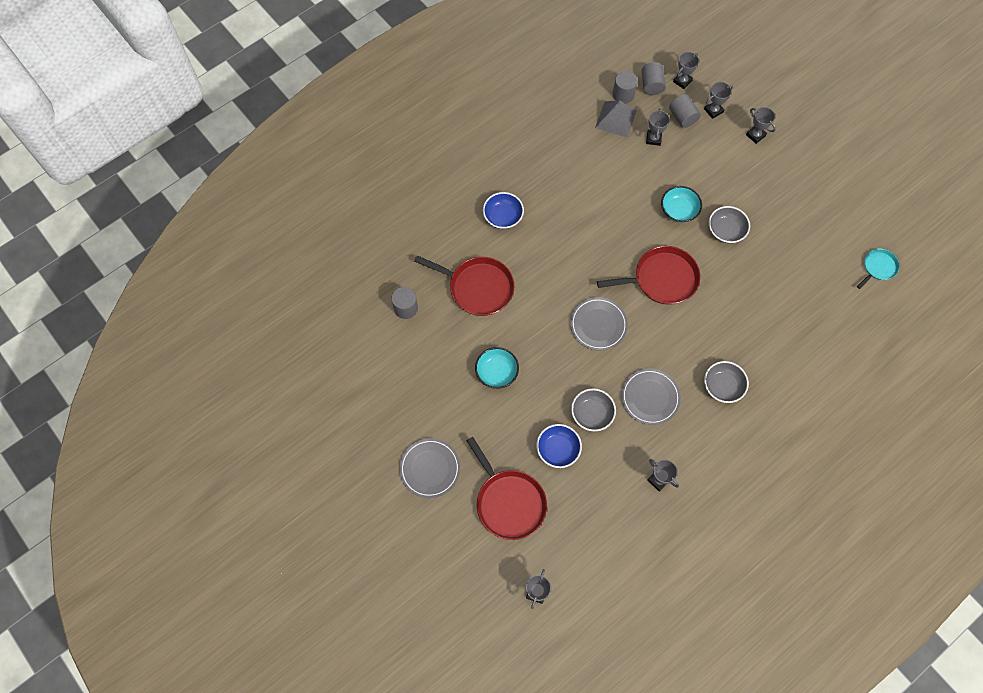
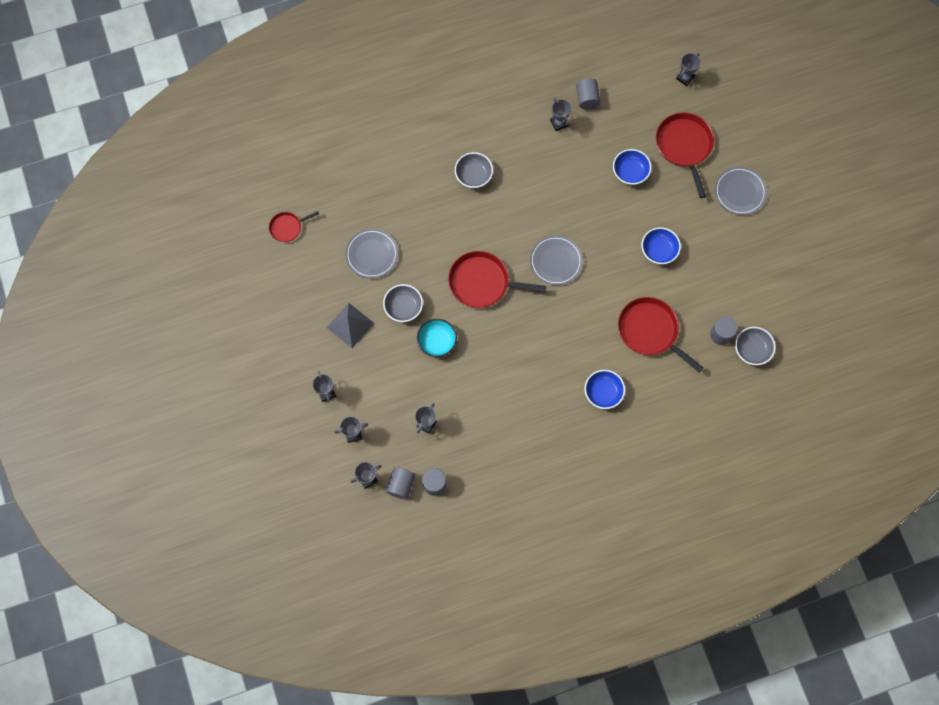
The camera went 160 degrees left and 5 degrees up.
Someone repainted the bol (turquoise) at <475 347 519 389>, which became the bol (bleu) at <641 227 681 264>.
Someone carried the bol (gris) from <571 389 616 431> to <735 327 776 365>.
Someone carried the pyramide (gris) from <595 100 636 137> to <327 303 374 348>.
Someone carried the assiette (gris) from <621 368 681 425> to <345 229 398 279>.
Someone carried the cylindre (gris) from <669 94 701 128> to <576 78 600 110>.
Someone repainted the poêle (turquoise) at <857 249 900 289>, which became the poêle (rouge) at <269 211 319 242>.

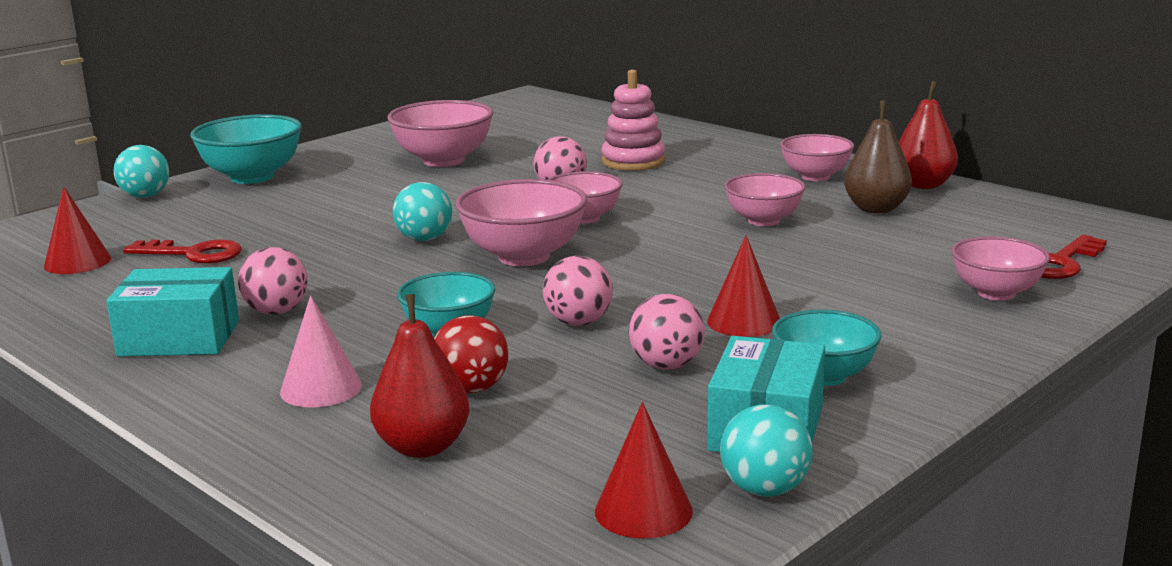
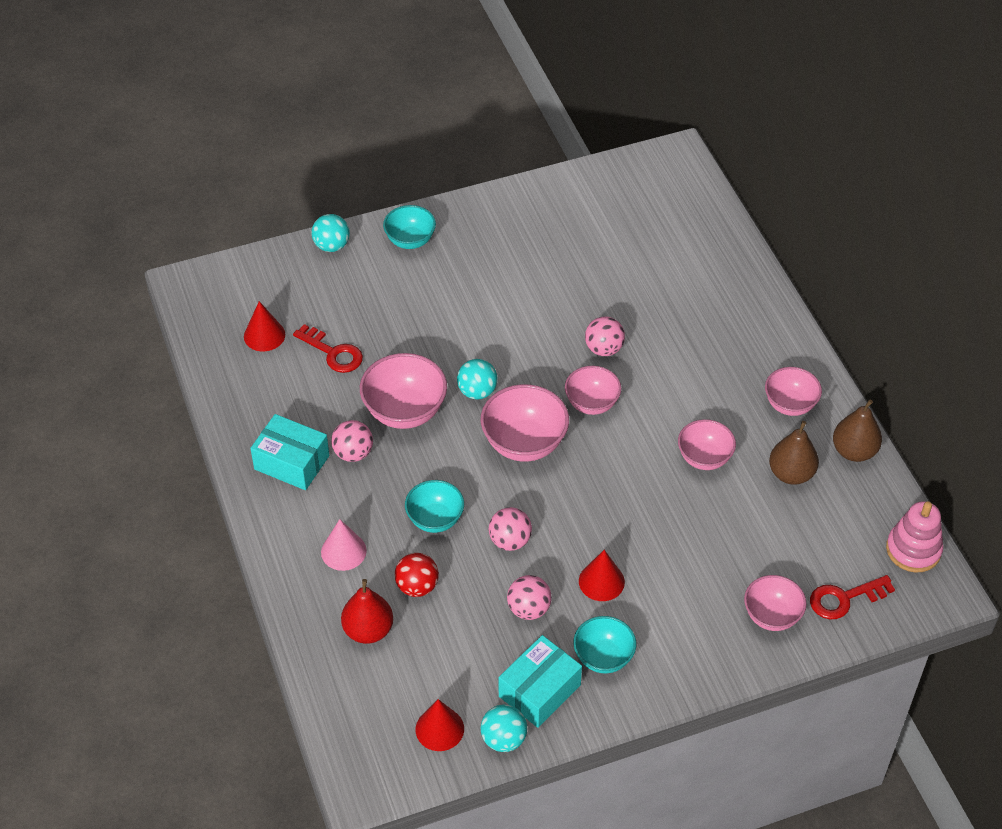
The camera went 25 degrees right and 30 degrees up.
Someone scaled the bol (turquoise) at <190 114 302 184> by 0.65.
Someone carried the bol (rose) from <387 100 493 167> to <360 353 447 429>.
Someone carried the jouet à empiler (rose) from <601 69 665 171> to <886 501 943 573>.
Someone repainted the poire (rouge) at <899 81 958 189>, which became the poire (marron) at <833 399 882 462>.

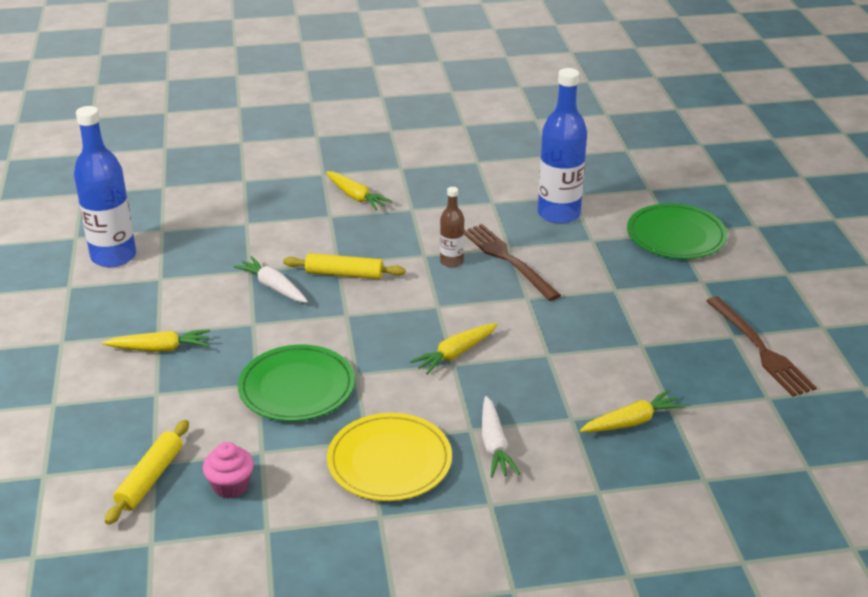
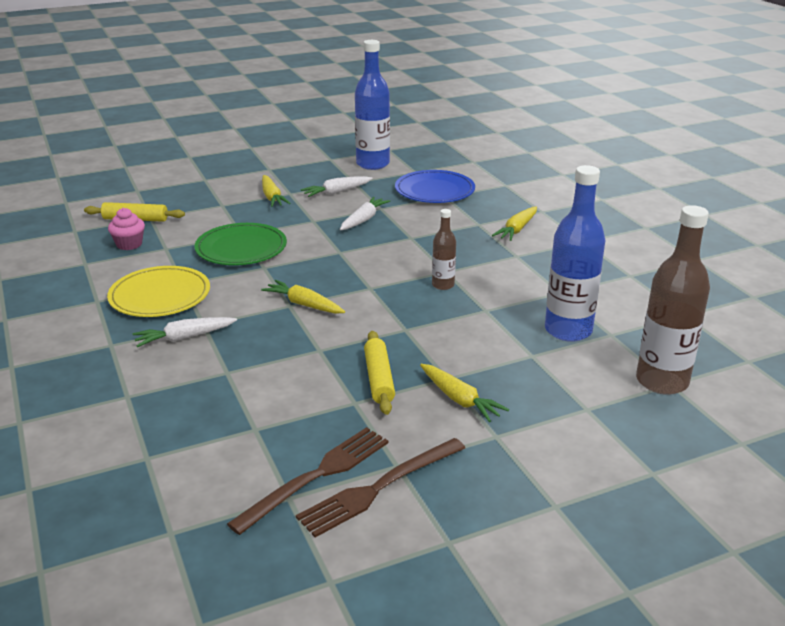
The camera went 75 degrees right and 5 degrees down.
Someone carried the rouleau à pâtisserie (jaune) from <283 253 405 279> to <364 331 395 415>.
Someone carried the fourchette (marron) from <464 224 561 301> to <227 427 389 535>.
Someone carried the carotte (jaune) from <580 390 685 432> to <420 364 509 422>.
Someone took away the assiette (vert) at <627 203 727 259>.
Someone put down the carotte (blanc) at <301 176 373 197>.
Someone put down the assiette (bleu) at <395 170 475 203>.
Someone put down the bouteille (marron) at <636 205 710 395>.

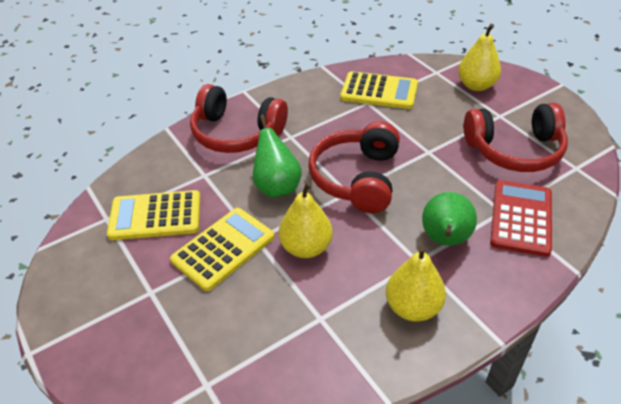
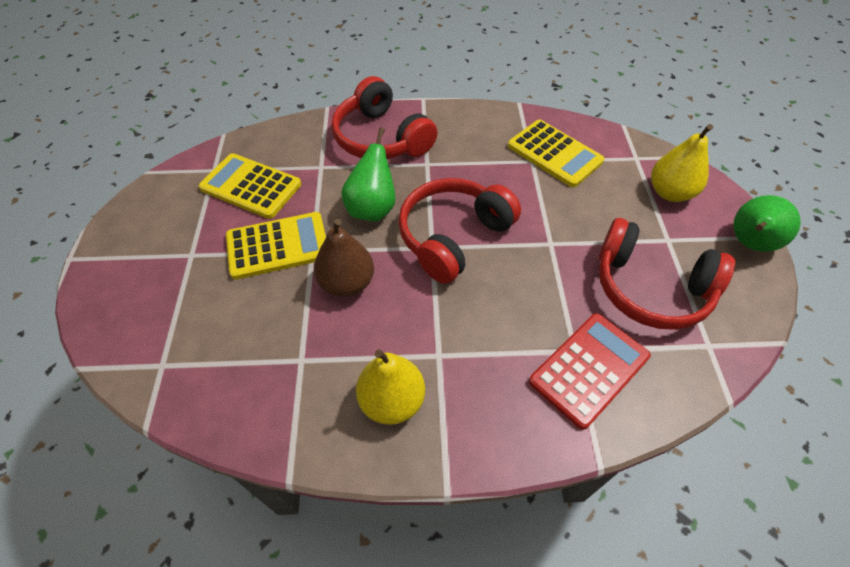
The camera went 30 degrees right and 10 degrees up.
Someone repainted the poire (jaune) at <279 182 333 258>, which became the poire (marron) at <314 219 374 297>.
Someone carried the poire (vert) from <422 192 477 246> to <733 195 801 252>.

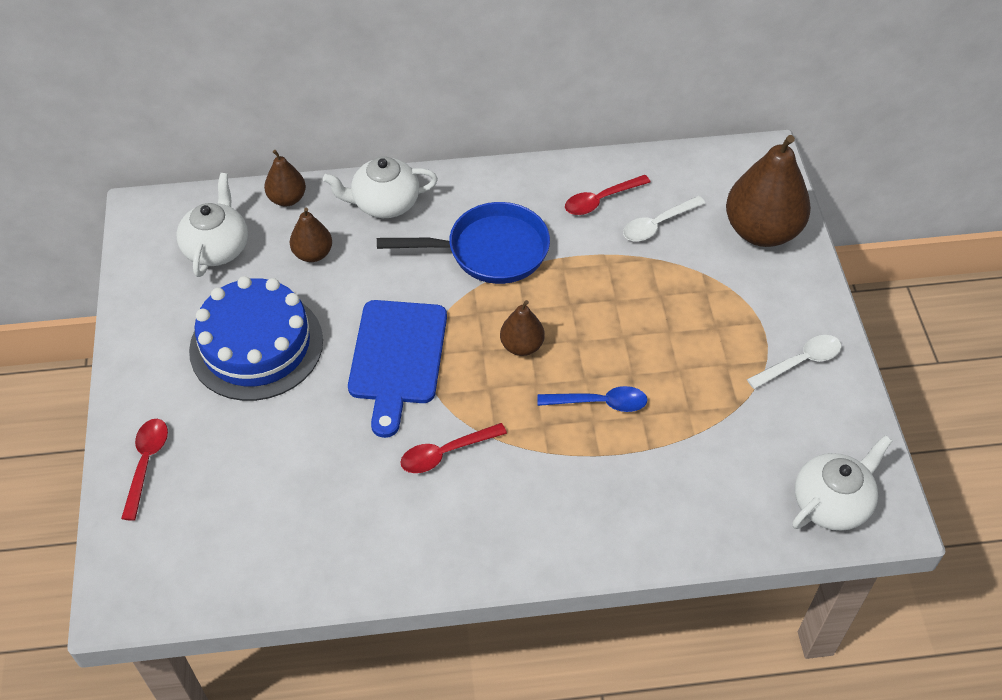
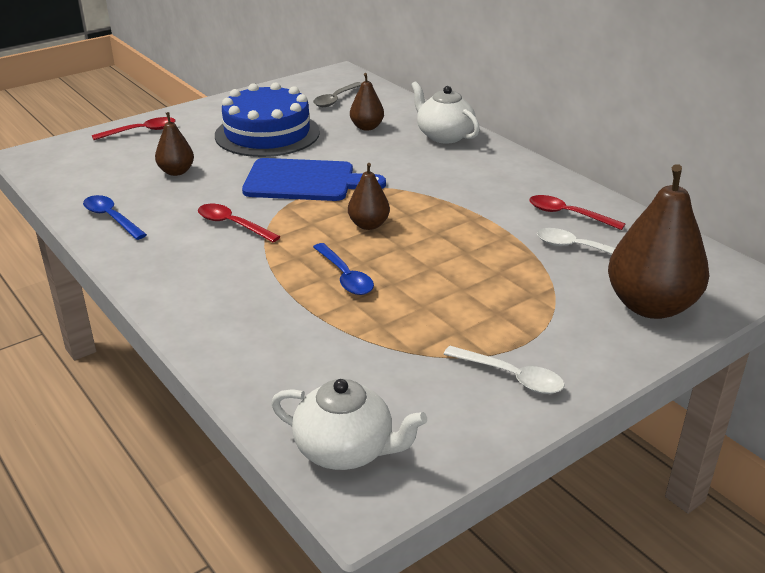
The camera went 60 degrees right and 20 degrees down.
Someone swapped the théière (blanc) at <177 173 248 277> for the cuillère (gris) at <313 82 362 107>.
Someone carried the poire (marron) from <264 150 306 207> to <155 112 194 176>.
Someone rotated the planche à découper (bleu) at <348 300 447 438> by 150 degrees counterclockwise.
Someone took away the poêle (bleu) at <377 202 550 284>.
Someone put down the cuillère (bleu) at <83 195 147 240>.

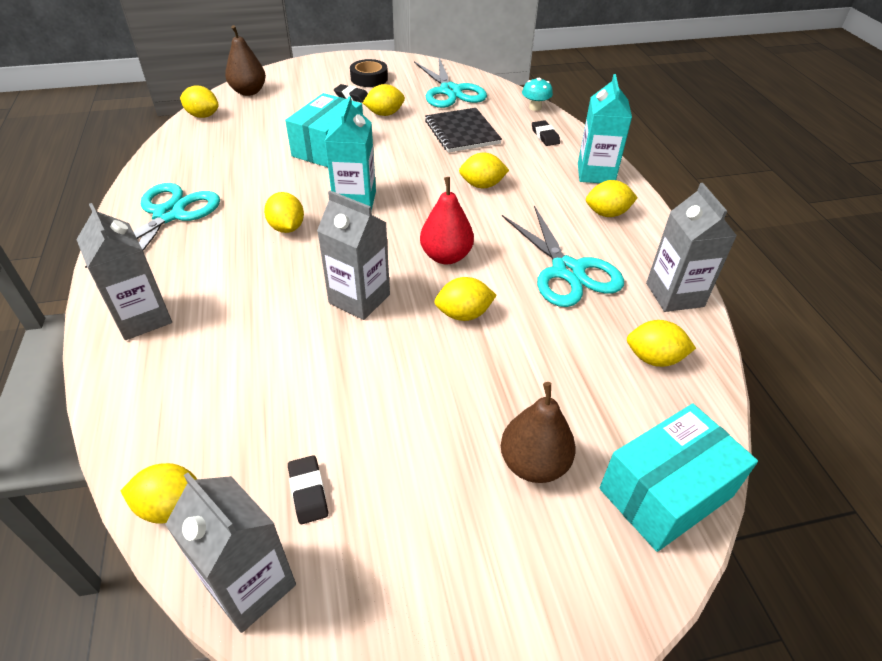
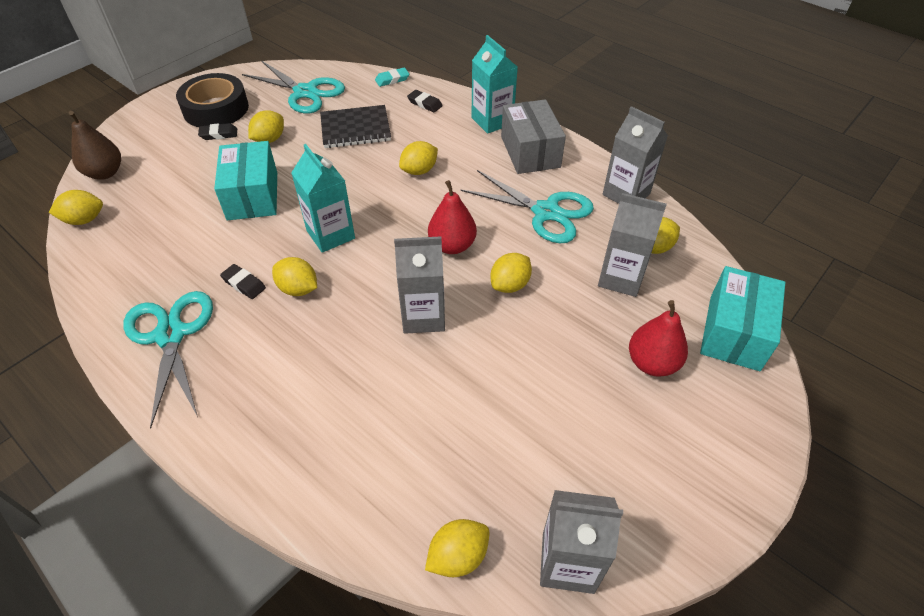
The camera went 35 degrees left and 5 degrees up.
Someone carried the brique de lait (gris) from <76 203 172 340> to <598 193 667 297>.
Someone carried the gomme (noir) from <288 455 328 524> to <220 264 266 299>.
Someone scaled the ruban adhésif (noir) at <350 59 388 87> by 1.62.
Someone rotated the carnet (noir) at <425 108 502 153> by 45 degrees counterclockwise.
Someone repainted the poire (marron) at <501 382 576 483>, which became the poire (rouge) at <629 300 688 377>.
Someone swapped the champignon (turquoise) at <522 78 553 111> for the gomme (turquoise) at <375 68 409 87>.
Someone swapped the citron (jaune) at <586 180 638 217> for the boîte (gris) at <501 99 566 174>.

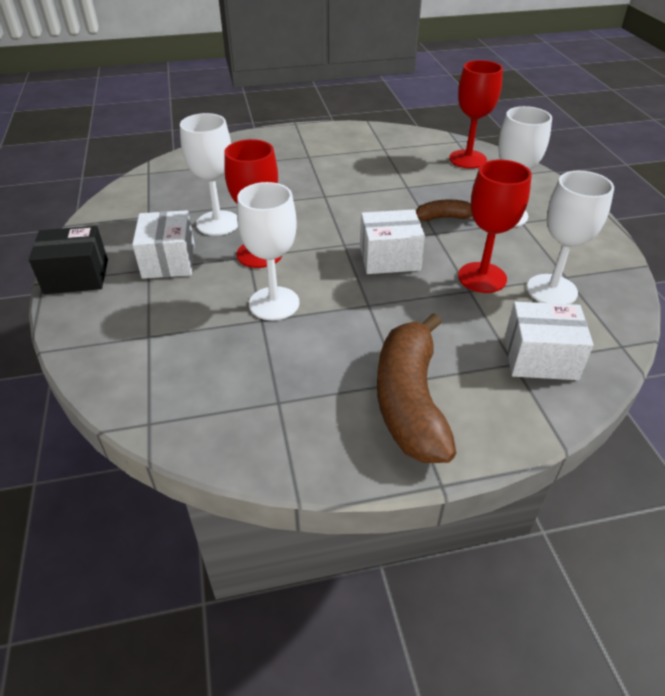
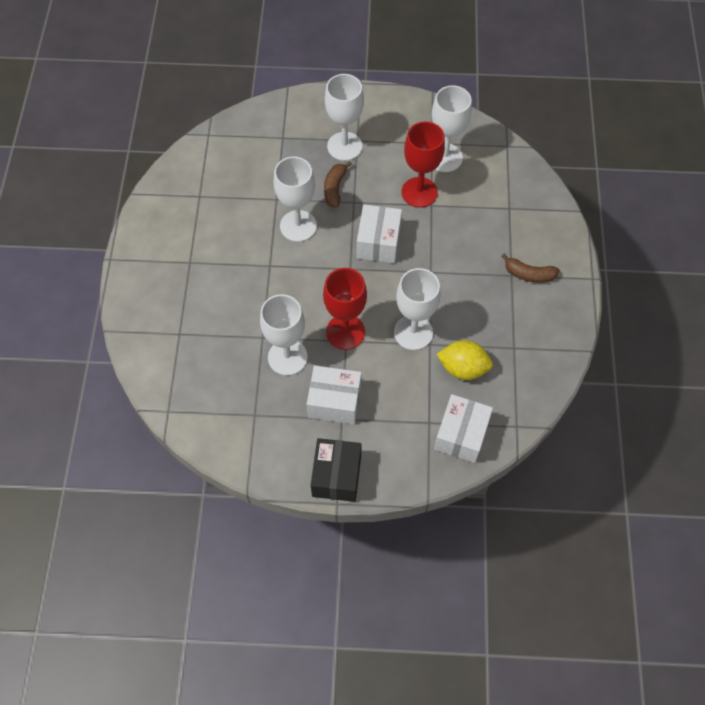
The camera went 75 degrees left and 20 degrees up.
Someone scaled the banane (marron) at <377 313 456 463> by 0.49.
Someone took away the verre à pied (rouge) at <449 60 503 169>.
Someone carried the boîte (blanc) from <505 302 594 380> to <434 394 493 463>.
Someone put down the verre à pied (blanc) at <274 157 317 242>.
Someone put down the citron (jaune) at <436 340 493 380>.

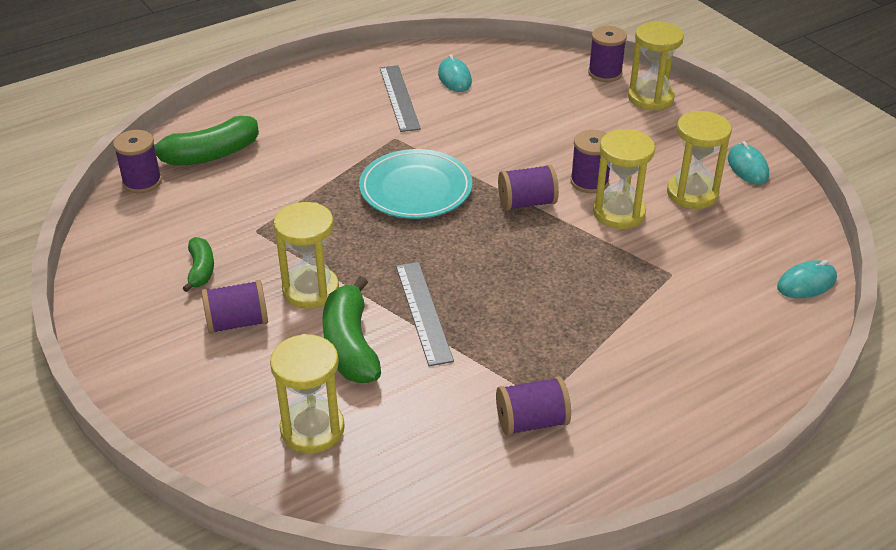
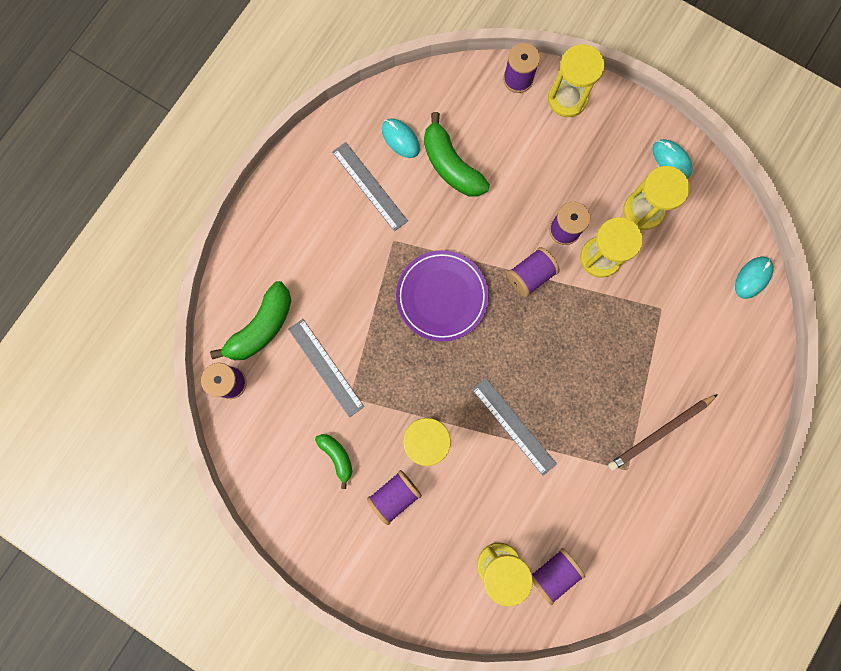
The camera went 25 degrees left and 40 degrees up.
Someone carried the banane (vert) from <322 276 381 383> to <424 112 490 196>.
Someone repainted the assiette (turquoise) at <359 149 472 219>, which became the assiette (violet) at <396 250 489 342>.
Someone carried the bobine (violet) from <496 377 571 436> to <532 548 586 605>.
Someone put down the règle (gris) at <288 319 364 417>.
Someone put down the crayon (marron) at <608 394 718 471>.

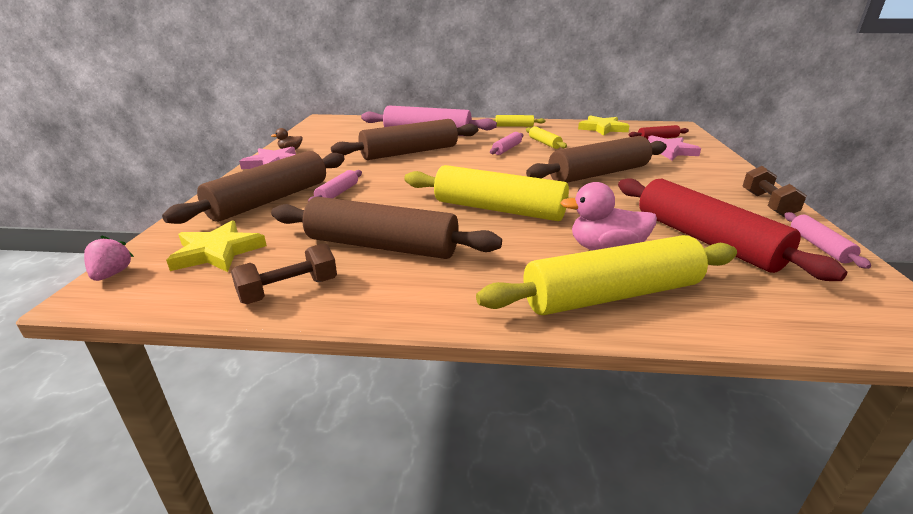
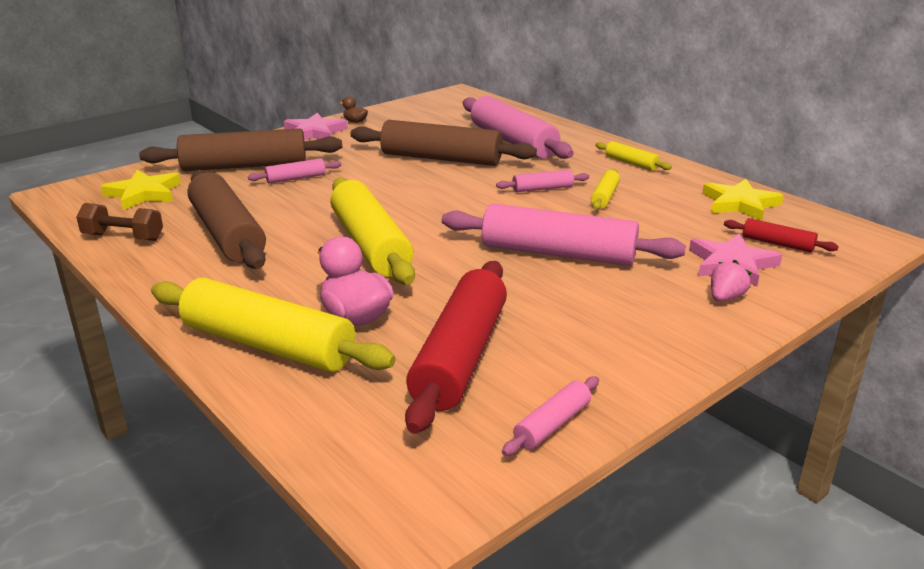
The camera went 45 degrees right and 0 degrees up.
Someone carried the fraise (rose) from <84 235 134 281> to <711 260 752 301>.
Someone repainted the rouleau à pâtisserie (marron) at <526 136 667 183>, which became the rouleau à pâtisserie (rose) at <442 203 686 266>.
Someone took away the haltère (marron) at <743 166 807 217>.

